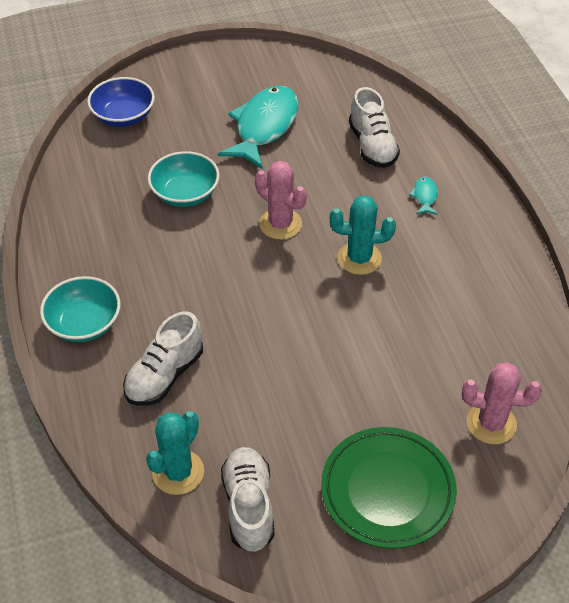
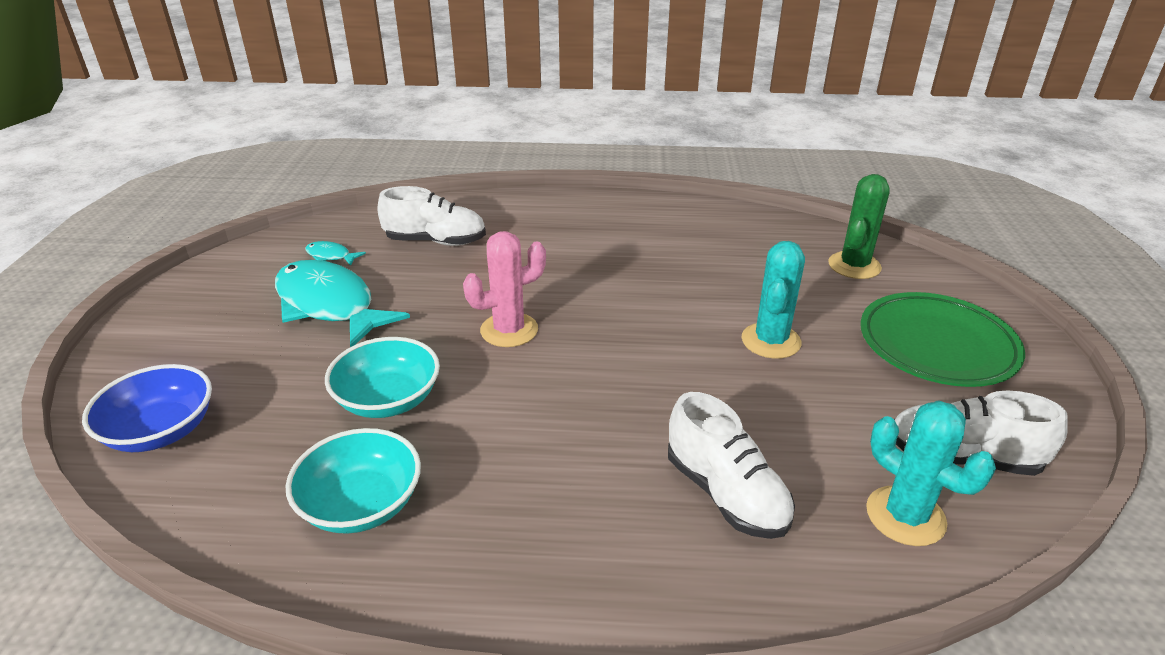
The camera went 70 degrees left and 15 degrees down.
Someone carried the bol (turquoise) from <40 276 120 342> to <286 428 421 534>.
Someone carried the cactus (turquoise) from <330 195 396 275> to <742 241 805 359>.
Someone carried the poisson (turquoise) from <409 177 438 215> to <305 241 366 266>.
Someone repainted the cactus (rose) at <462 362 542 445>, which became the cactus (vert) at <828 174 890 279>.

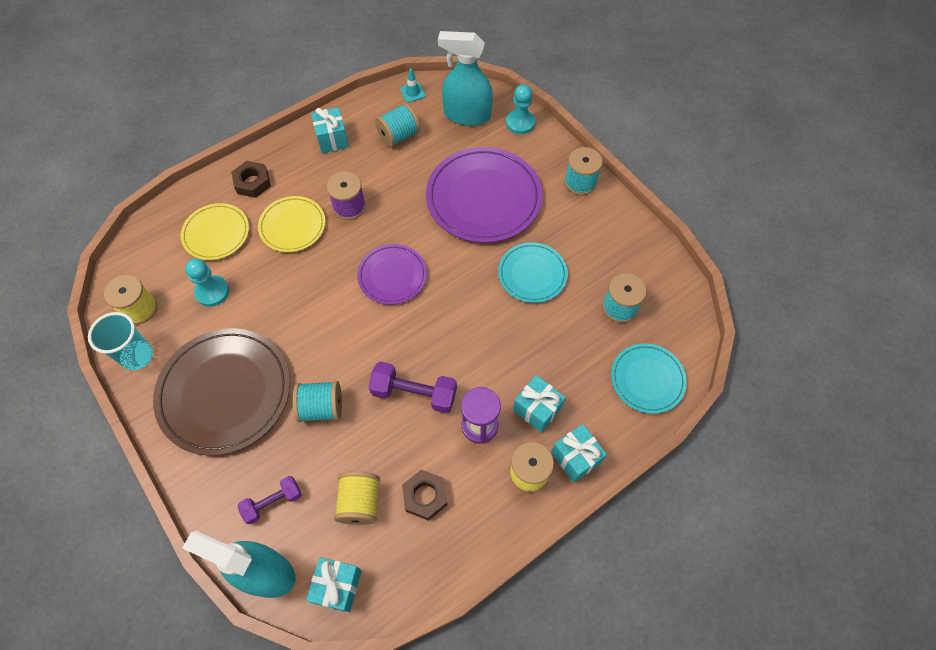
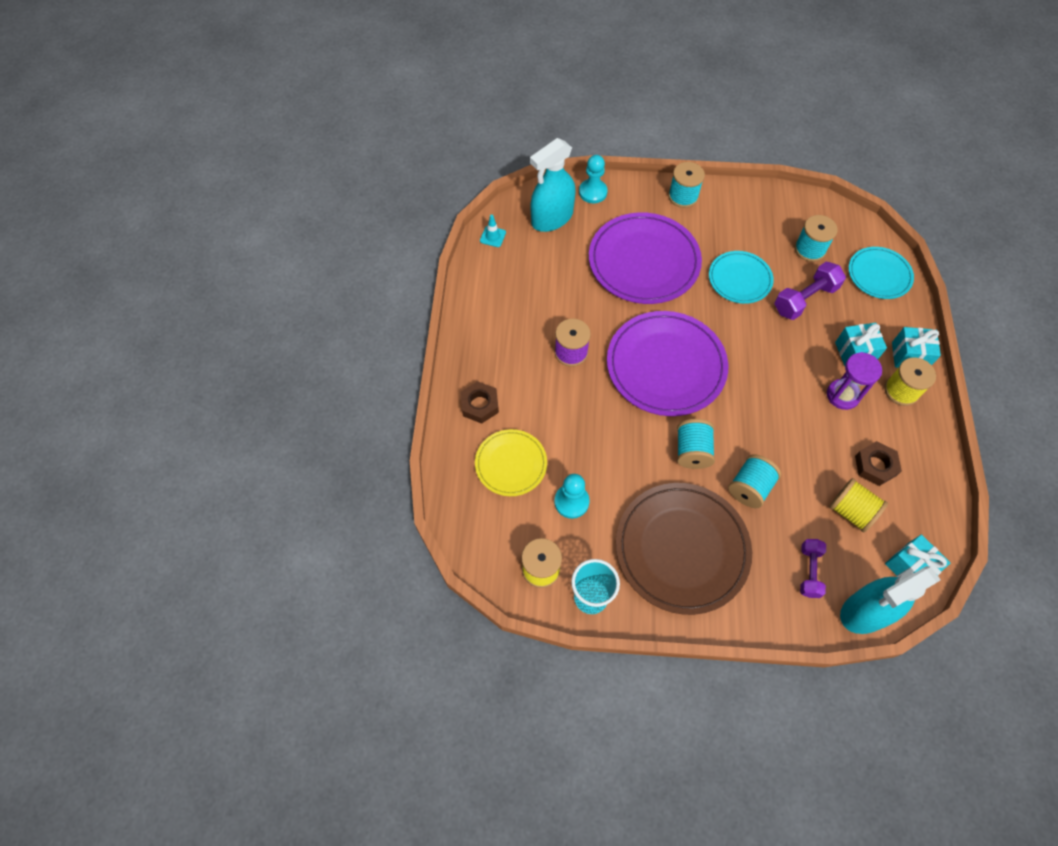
The camera went 50 degrees left and 0 degrees up.
Someone took away the assiette (jaune) at <258 196 325 252>.
Someone took away the cadeau (turquoise) at <311 107 349 153>.
Someone scaled the assiette (violet) at <357 244 427 305> by 1.77.
Someone carried the haltère (violet) from <369 361 457 413> to <774 262 846 320>.
Someone carried the bobine (turquoise) from <375 103 420 147> to <677 419 715 469>.

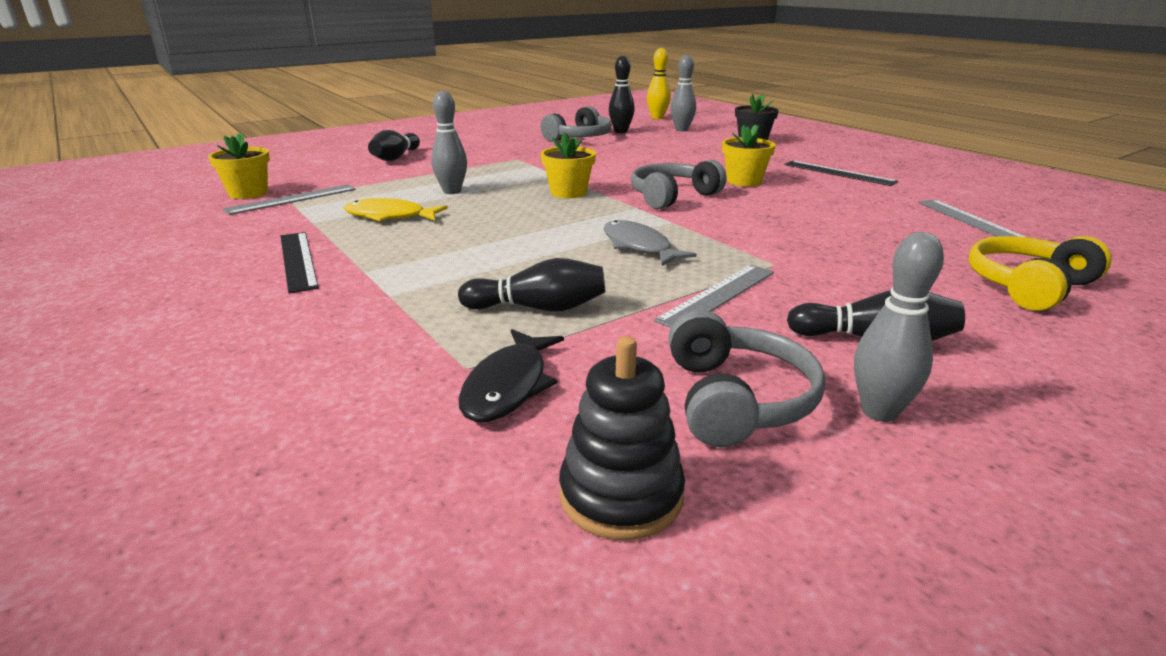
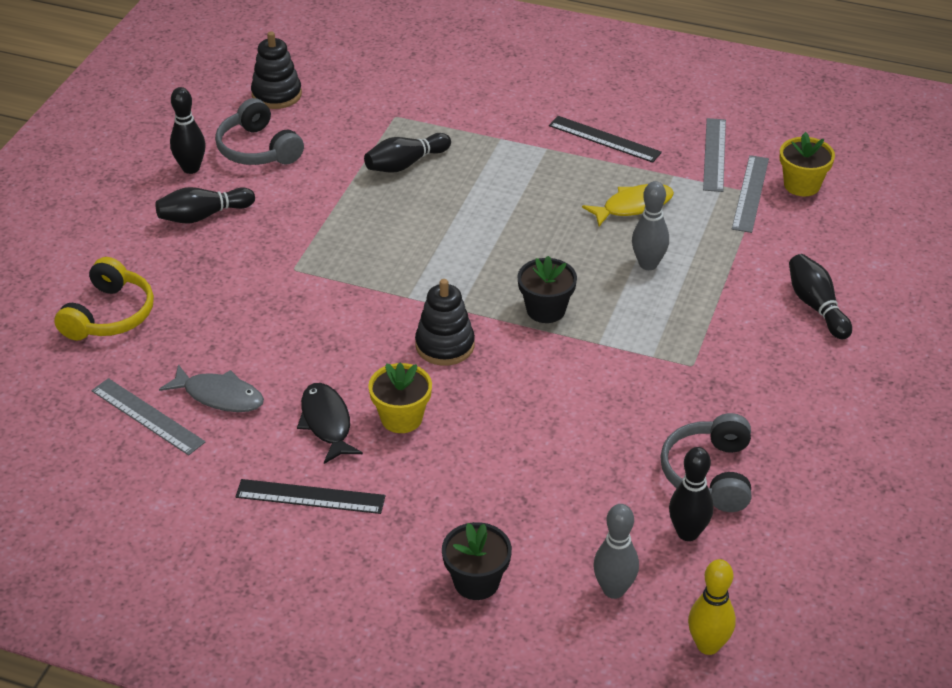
The camera went 145 degrees right and 15 degrees up.
Someone carried the poisson (noir) from <459 329 564 422> to <297 383 363 464>.
Someone repainted the pot de fleurs (jaune) at <541 132 596 198>, which became the pot de fleurs (noir) at <517 256 577 323>.
Someone carried the poisson (gris) from <604 220 697 266> to <159 364 264 412>.
Someone swapped the casque audio (gris) at <631 160 726 209> for the jouet à empiler (noir) at <415 279 475 366>.
Someone carried the règle (gris) from <654 265 774 328> to <703 118 726 192>.
Someone repainted the quille (gris) at <854 232 944 422>, which became the quille (noir) at <170 87 206 174>.

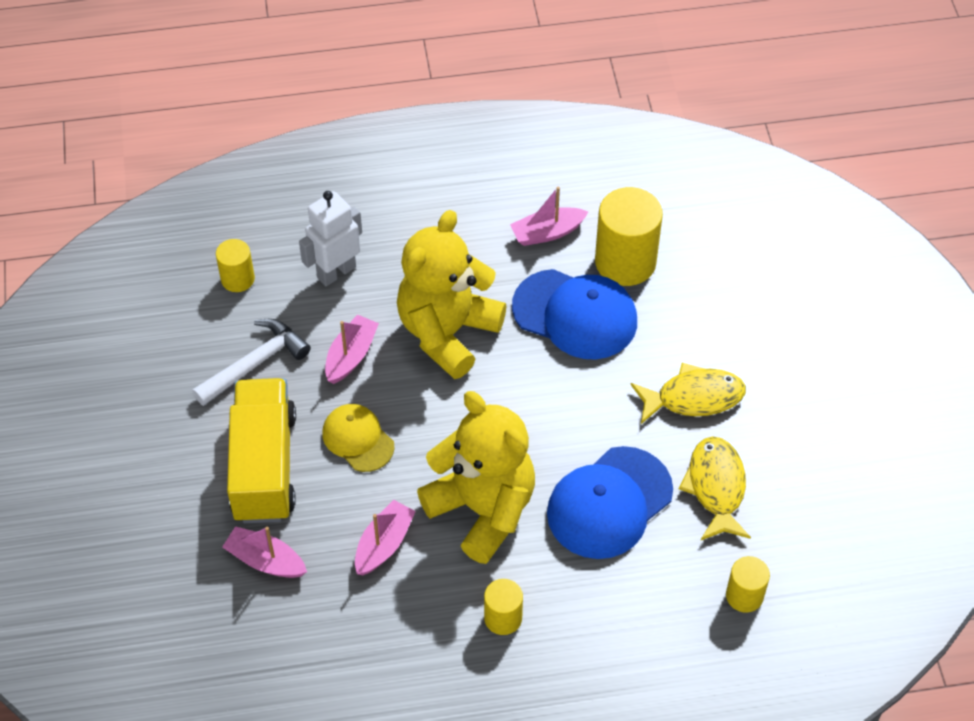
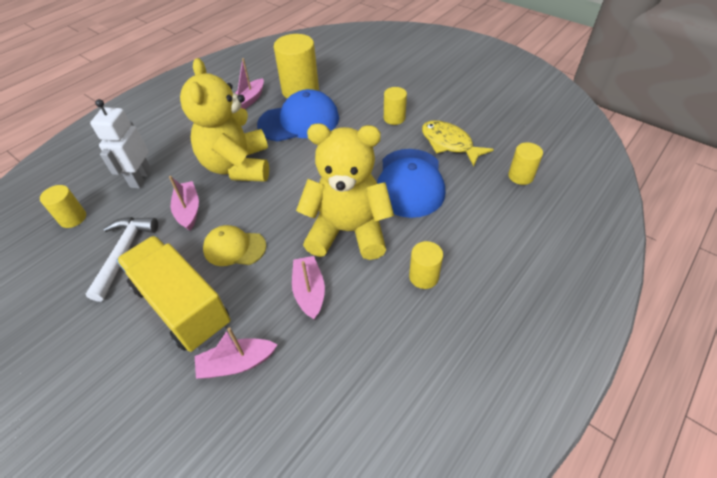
The camera went 40 degrees left and 5 degrees down.
Someone swapped the poisson (jaune) at <630 363 746 424> for the cylindre (jaune) at <384 87 407 125>.

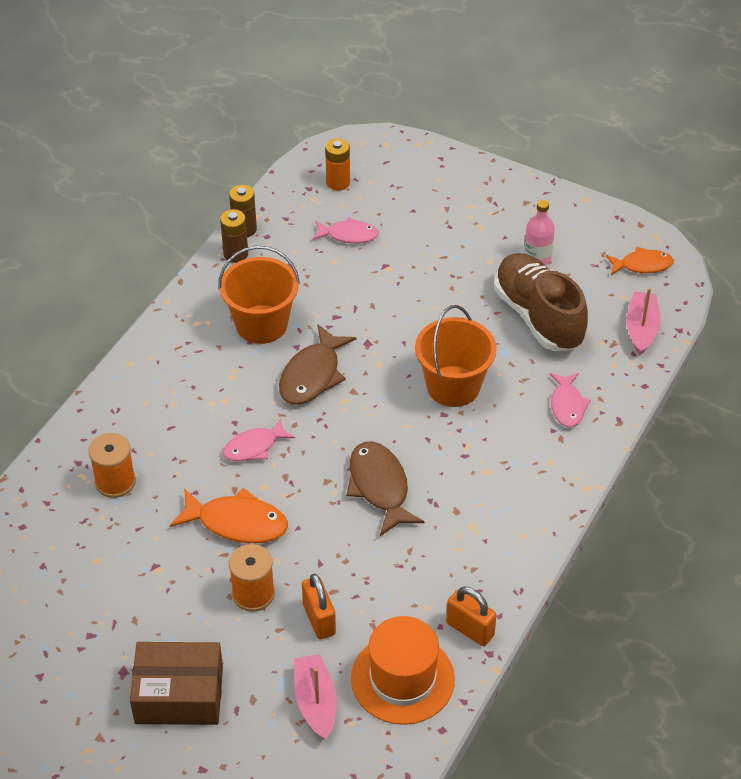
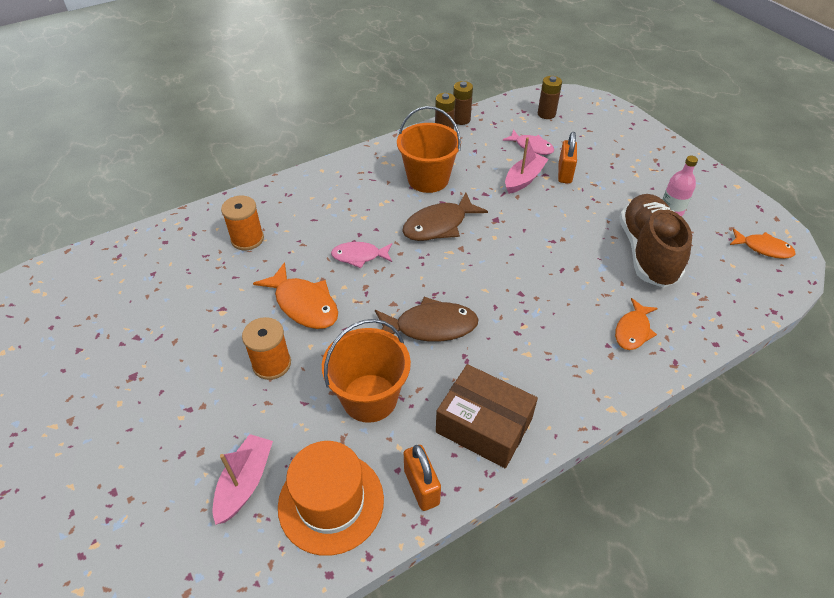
The camera went 30 degrees right and 0 degrees up.
Someone carried the boîte (marron) from <130 642 223 725> to <436 364 538 468>.
Someone carried the cadenas (orange) from <302 574 336 639> to <558 132 577 183>.
Someone repainted the pile (orange) at <325 138 350 191>, which became the pile (marron) at <538 76 562 119>.
Someone rotated the poisson (marron) at <346 441 425 536> by 75 degrees clockwise.
Someone carried the seau (orange) from <415 305 497 407> to <322 319 411 423>.
Someone repainted the poisson (rose) at <550 373 591 427>, which became the poisson (orange) at <615 298 658 350>.
Someone carried the bateau (rose) from <626 288 660 355> to <505 137 549 194>.

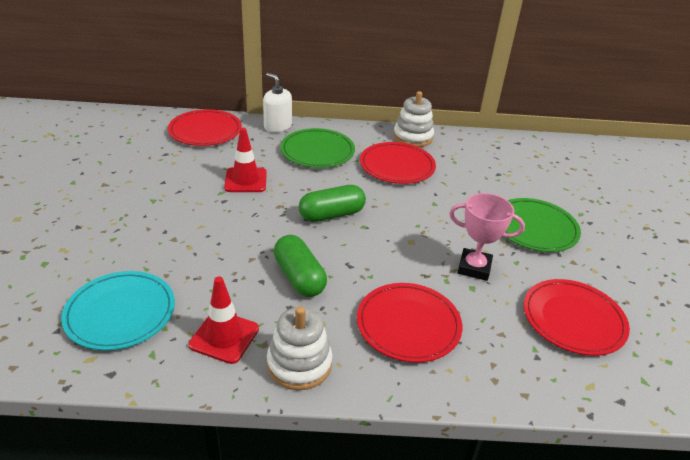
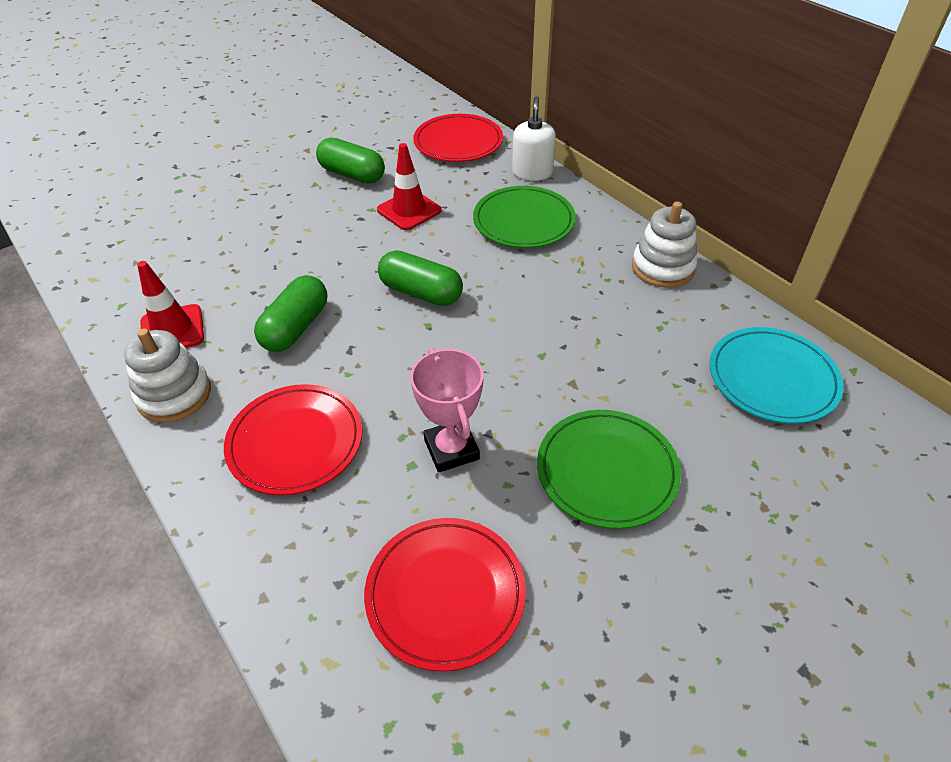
The camera went 55 degrees right and 10 degrees up.
Someone carried the assiette (turquoise) from <61 271 175 350> to <710 327 844 424>.
Someone took away the assiette (rouge) at <360 142 436 184>.
Someone put down the gélule (vert) at <316 138 385 184>.

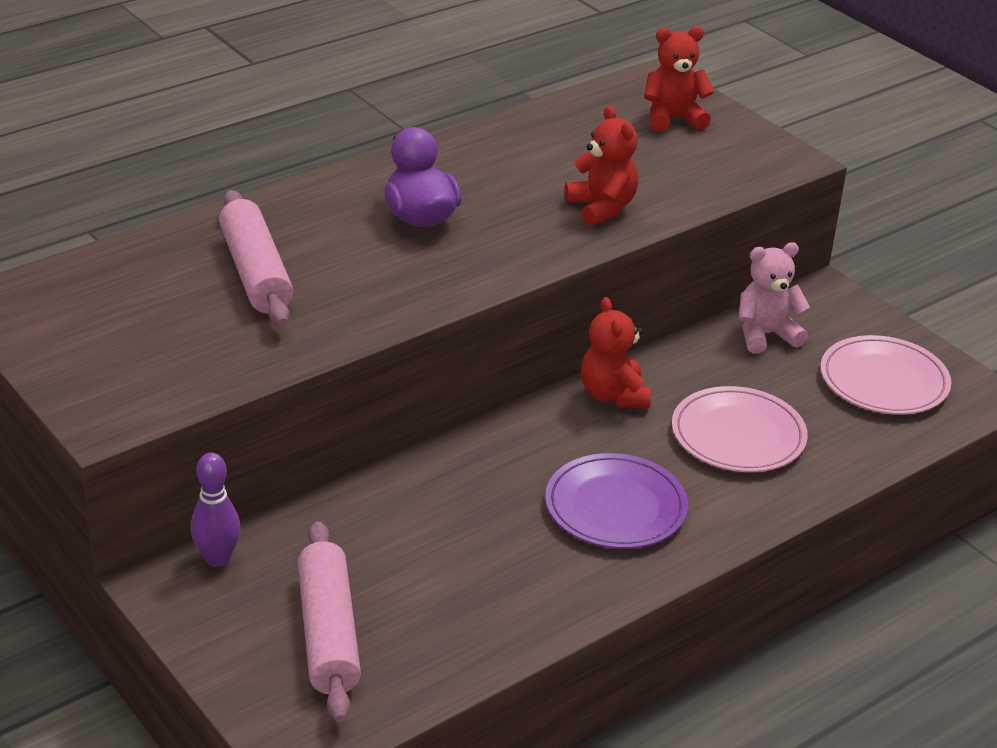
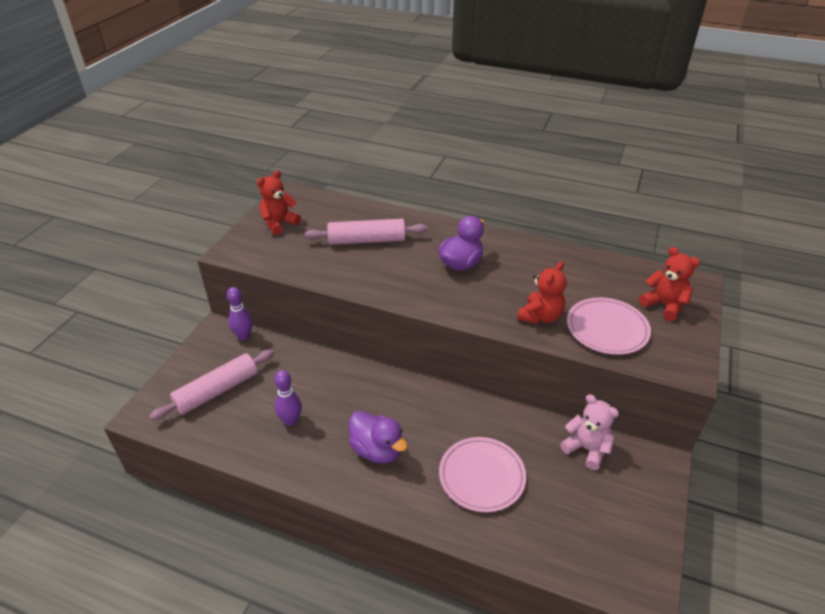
The camera went 60 degrees right and 5 degrees up.
Someone rotated the rouleau à pâtisserie (rose) at <219 190 293 326> by 45 degrees clockwise.
Someone swapped the assiette (violet) at <545 453 688 549> for the canard (violet) at <349 411 408 464>.
Someone carried the ours en peluche (rouge) from <581 297 651 408> to <257 170 301 235>.
Someone carried the assiette (rose) from <821 335 951 415> to <567 297 651 355>.
Someone put down the quille (violet) at <274 370 302 426>.

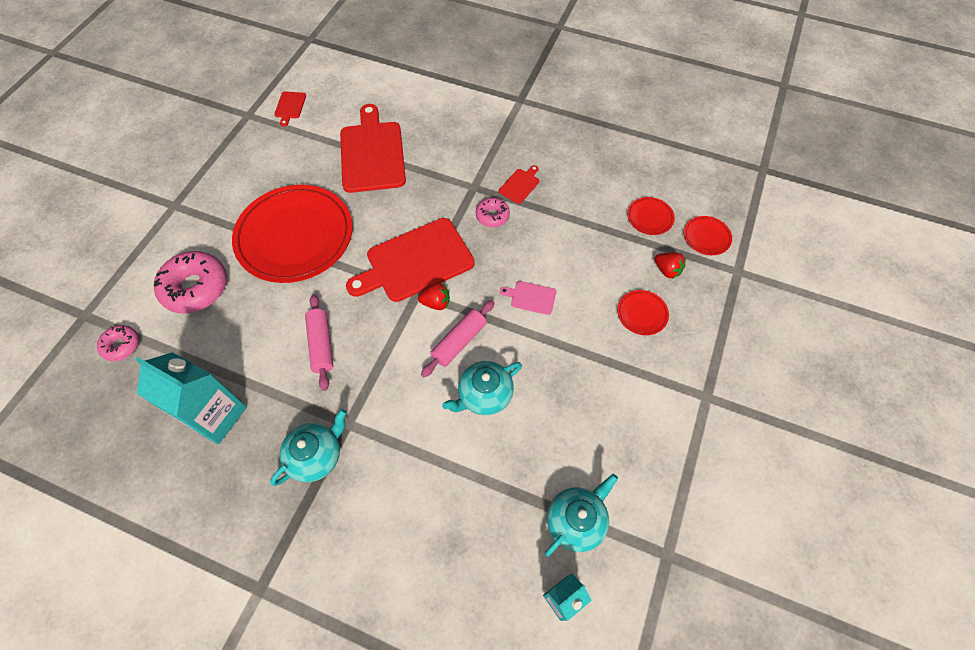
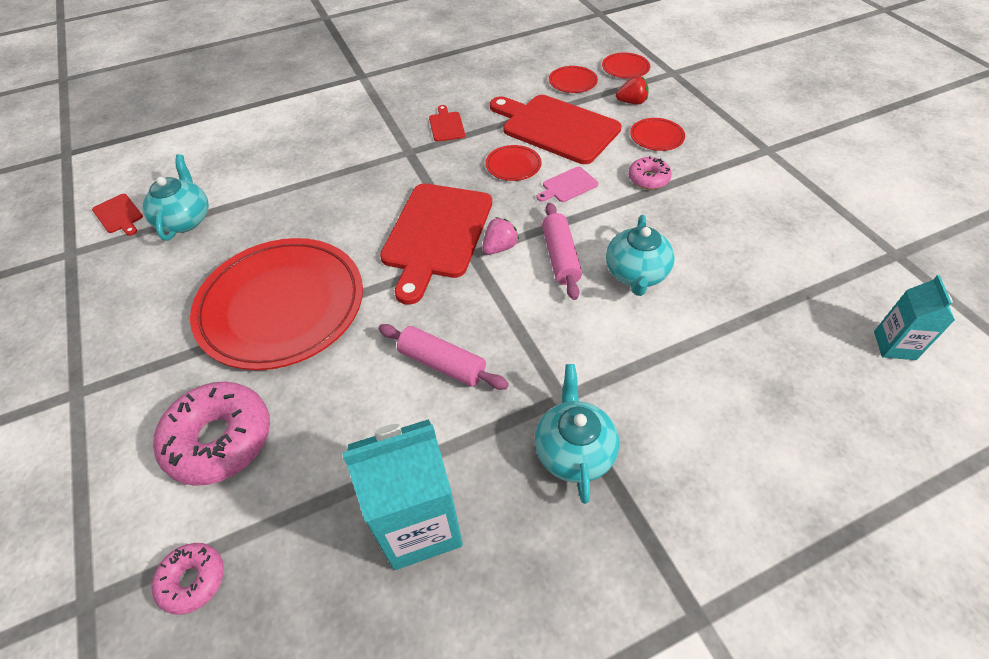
The camera went 45 degrees left and 10 degrees down.
Someone carried the planche à découper (rouge) from <340 104 406 193> to <490 95 622 164>.
Someone repainted the fraise (rouge) at <418 283 450 310>, which became the fraise (rose) at <482 217 519 255>.
Someone carried the beignet (rose) from <476 198 510 227> to <628 156 672 189>.
Someone carried the théière (turquoise) from <545 474 618 557> to <142 154 209 241>.
Someone put down the assiette (rouge) at <486 145 542 181>.

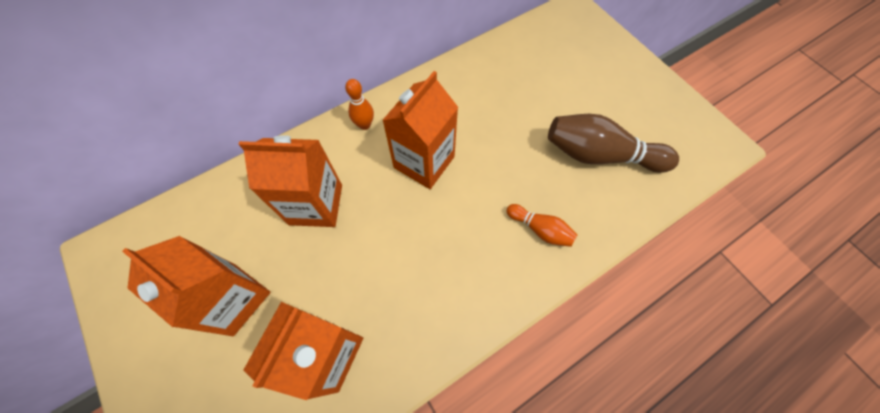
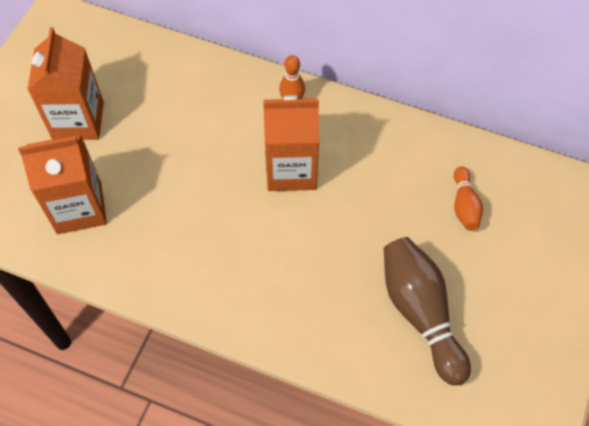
The camera went 55 degrees right and 5 degrees down.
Someone took away the brique de lait (orange) at <238 135 342 227>.
Someone carried the quille (orange) from <506 204 577 247> to <454 166 483 231>.

